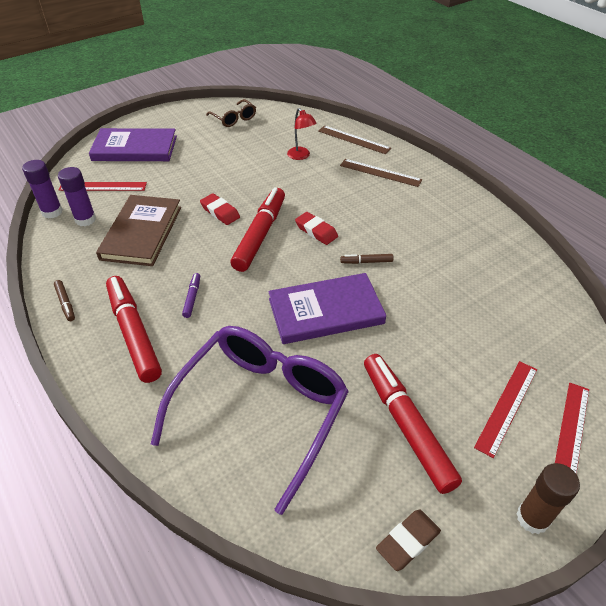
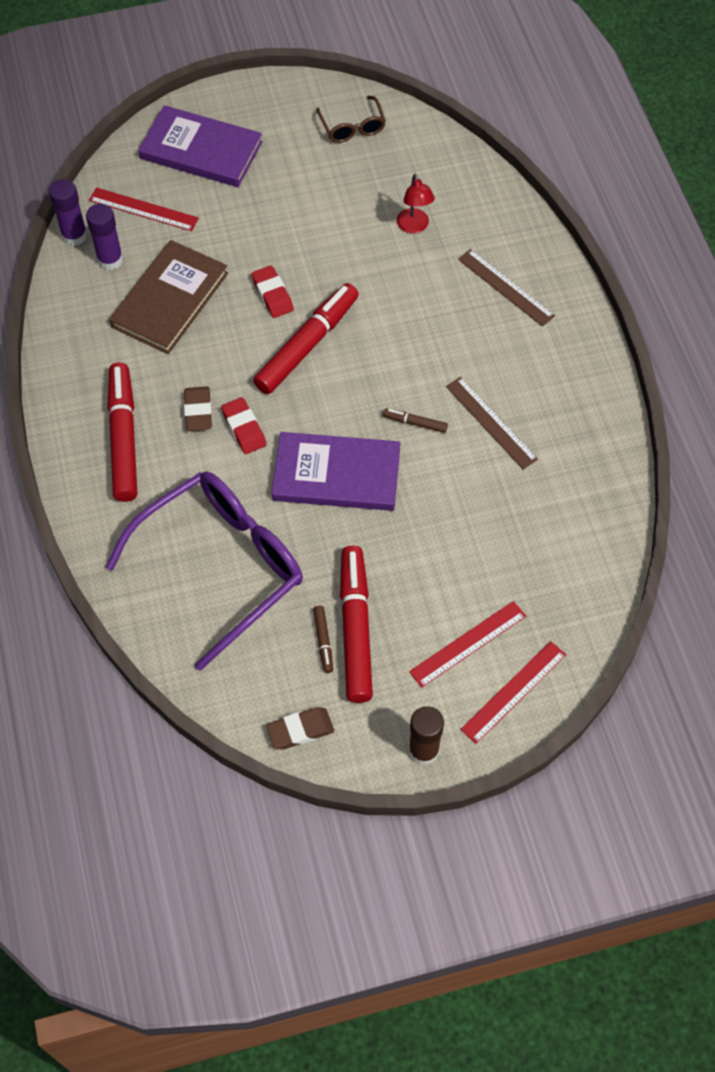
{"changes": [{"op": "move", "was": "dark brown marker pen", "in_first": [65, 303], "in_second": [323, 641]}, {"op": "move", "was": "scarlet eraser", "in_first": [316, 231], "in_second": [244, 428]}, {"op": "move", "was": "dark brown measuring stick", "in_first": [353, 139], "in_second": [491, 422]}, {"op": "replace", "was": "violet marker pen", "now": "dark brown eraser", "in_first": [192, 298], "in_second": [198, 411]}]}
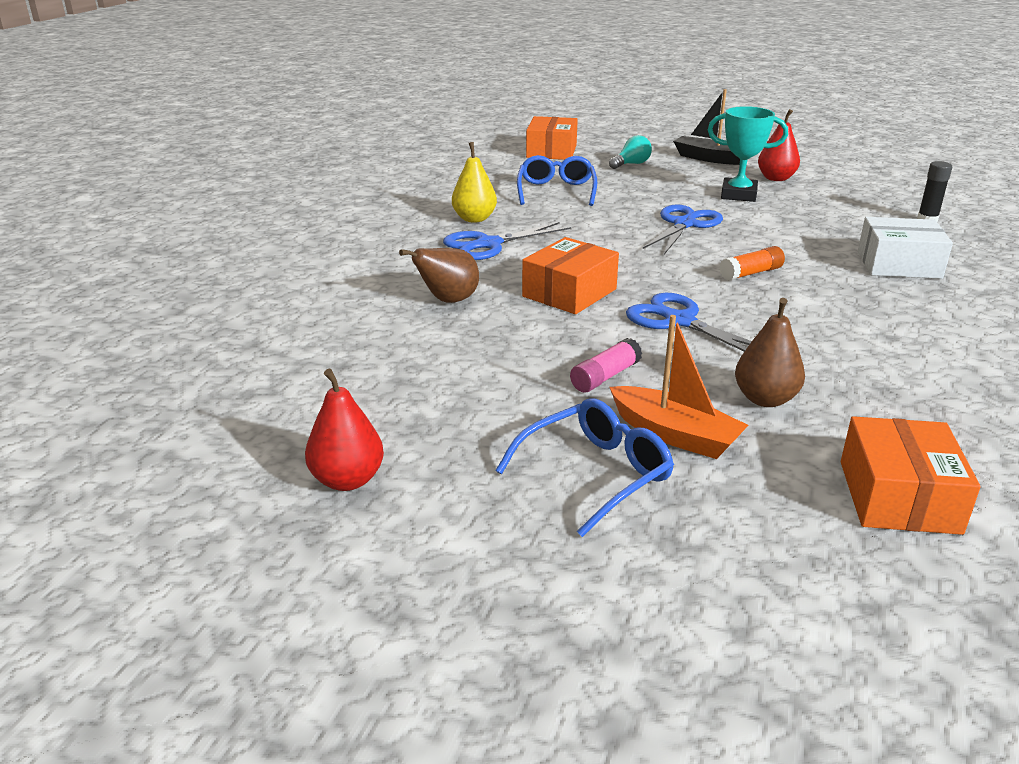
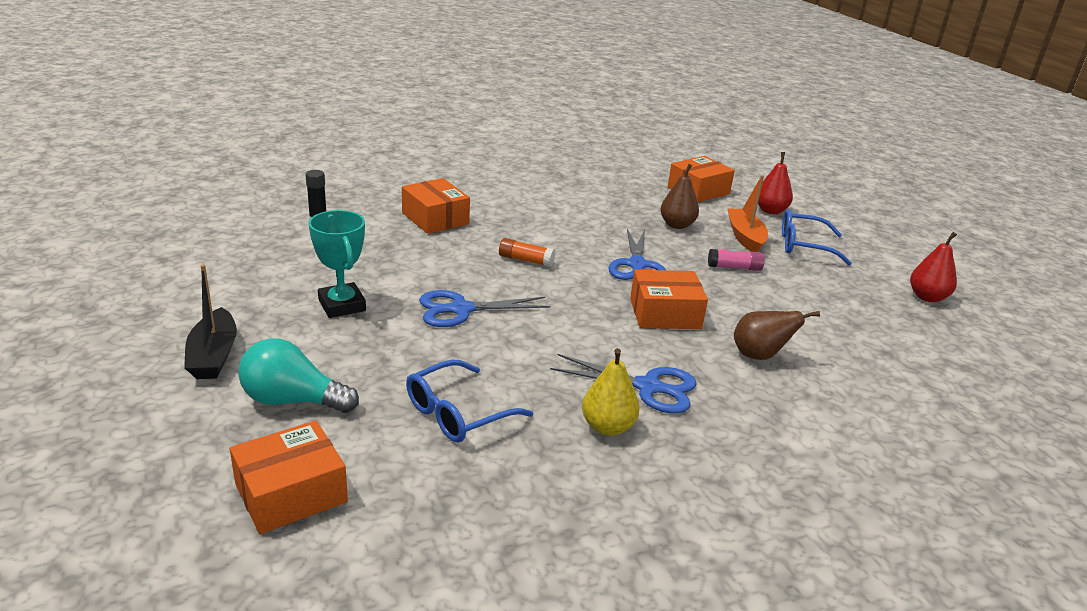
{"changes": [{"op": "move", "was": "scarlet pear fruit", "in_first": [776, 178], "in_second": [770, 211]}, {"op": "recolor", "was": "snow-white package", "now": "orange package", "in_first": [898, 264], "in_second": [435, 218]}, {"op": "resize", "was": "teal bulb", "in_first": [631, 164], "in_second": [293, 400], "ratio": 1.61}]}
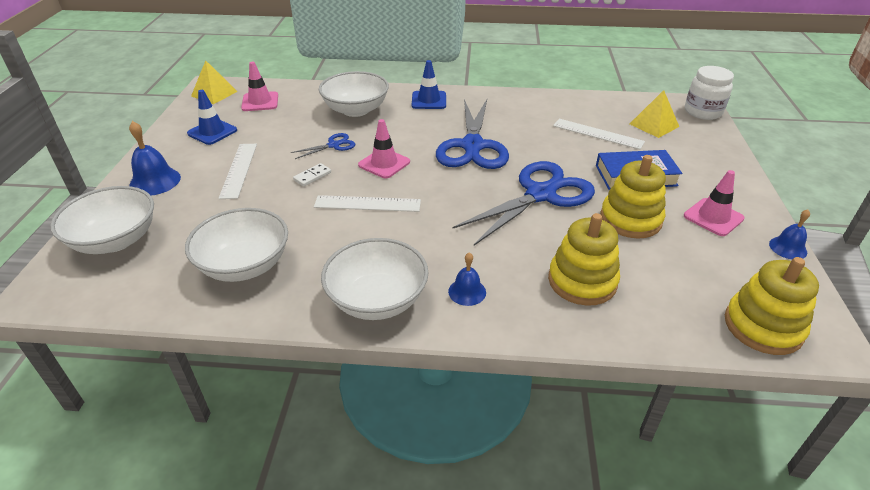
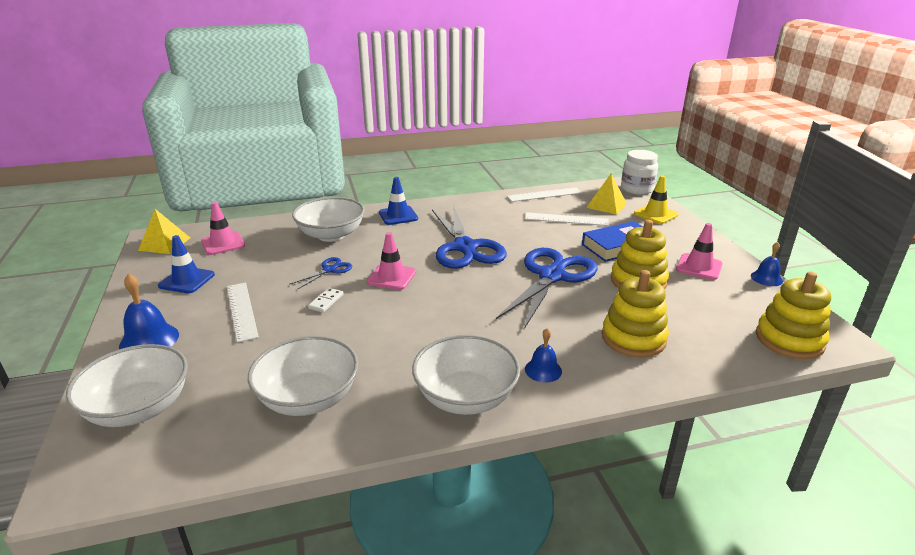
{"changes": [{"op": "insert", "now": "bright yellow road cone", "in_second": [655, 214]}, {"op": "move", "was": "snow-white measuring stick", "in_first": [367, 203], "in_second": [544, 194]}]}
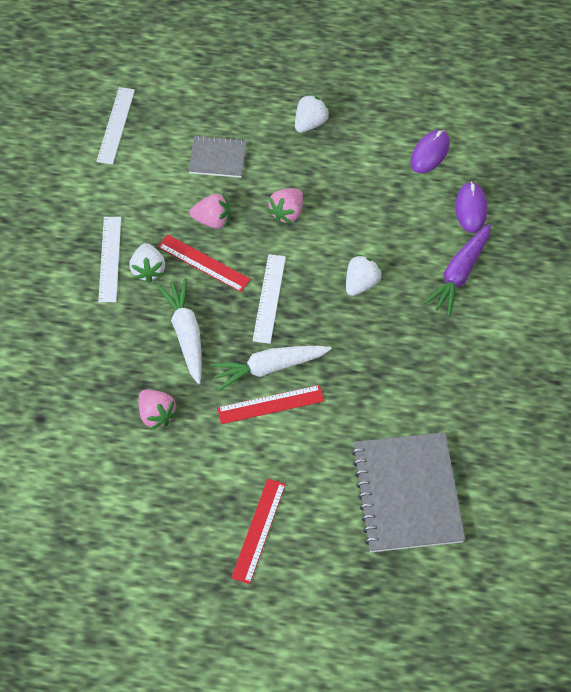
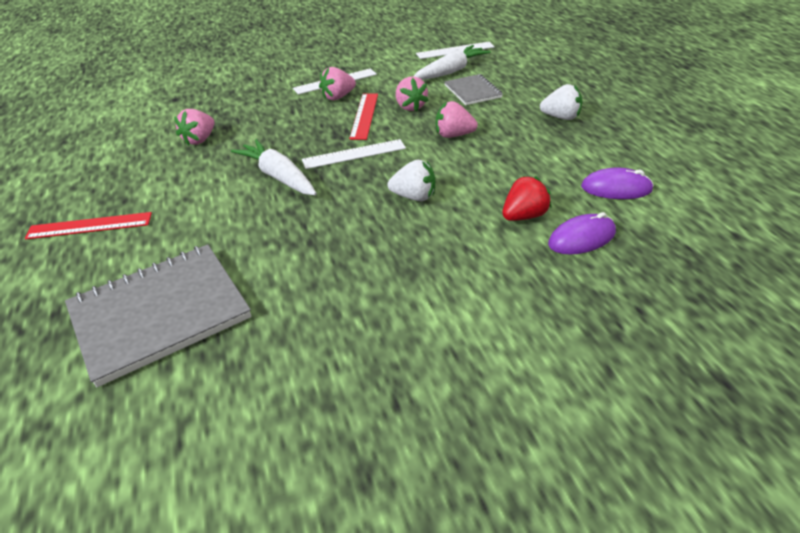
{"changes": [{"op": "delete", "was": "scarlet measuring stick", "in_first": [270, 404]}, {"op": "delete", "was": "violet root vegetable", "in_first": [459, 274]}, {"op": "insert", "now": "scarlet toy strawberry", "in_second": [524, 216]}, {"op": "move", "was": "snow-white root vegetable", "in_first": [186, 333], "in_second": [451, 71]}, {"op": "recolor", "was": "snow-white toy strawberry", "now": "pink toy strawberry", "in_first": [148, 269], "in_second": [338, 97]}]}
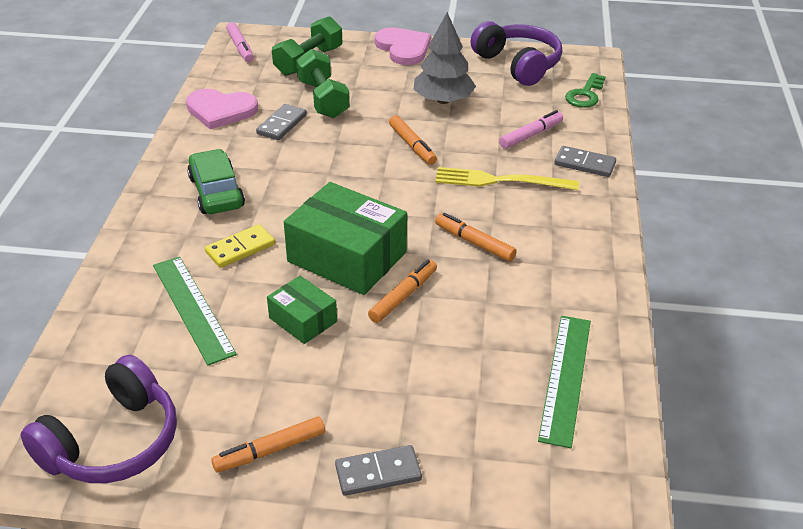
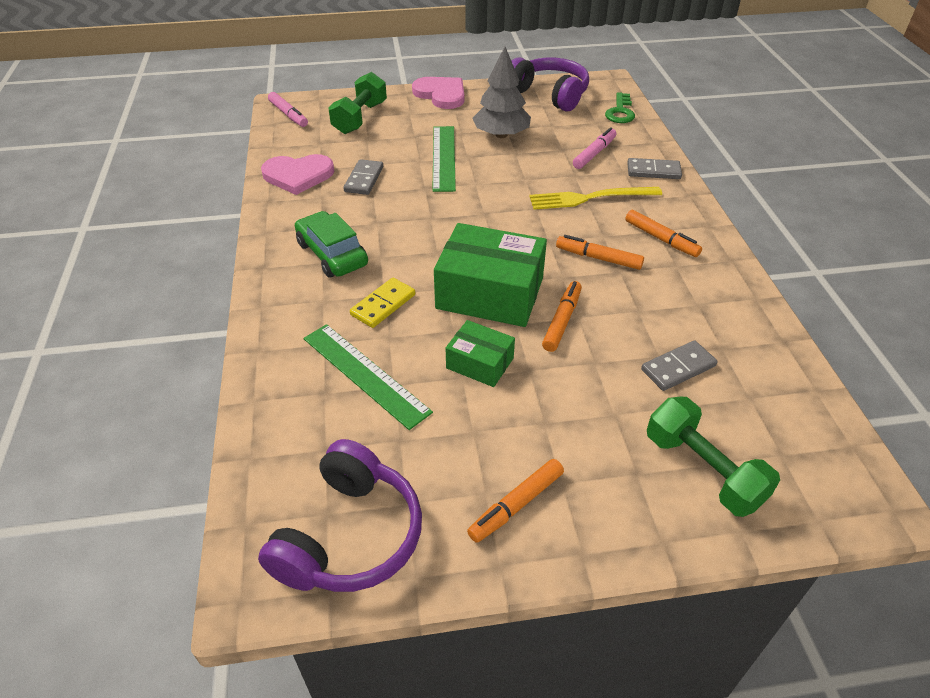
{"changes": [{"op": "move", "was": "leaf-green free weight", "in_first": [323, 99], "in_second": [703, 470]}, {"op": "move", "was": "ash-grey domino tile", "in_first": [378, 473], "in_second": [678, 368]}, {"op": "move", "was": "orange marker pen", "in_first": [412, 145], "in_second": [661, 239]}, {"op": "move", "was": "leaf-green measuring stick", "in_first": [566, 378], "in_second": [444, 158]}]}
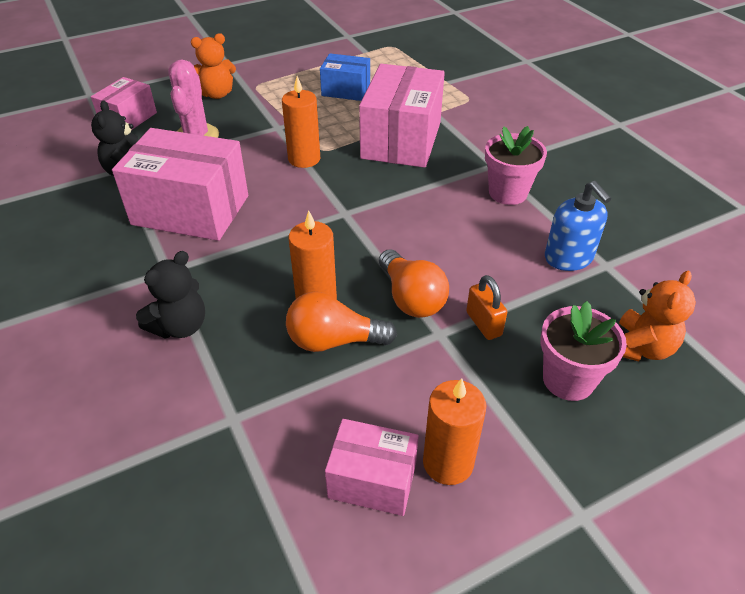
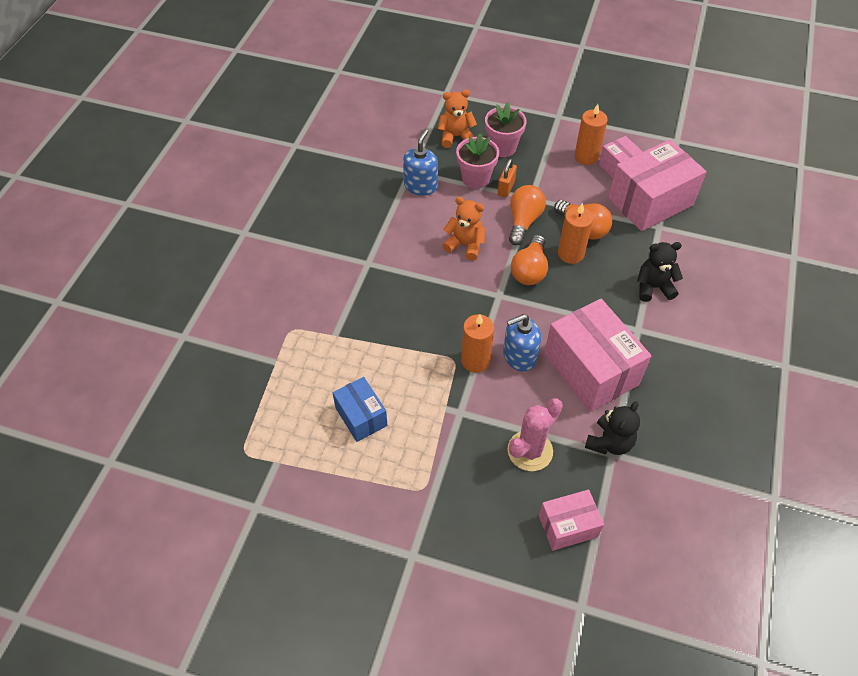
{"changes": [{"op": "insert", "now": "blue soap pump", "in_second": [519, 356]}, {"op": "insert", "now": "orange bulb", "in_second": [529, 270]}, {"op": "move", "was": "orange teddy bear", "in_first": [217, 94], "in_second": [465, 245]}, {"op": "move", "was": "pink package", "in_first": [401, 140], "in_second": [650, 202]}, {"op": "move", "was": "pink flower pot", "in_first": [508, 193], "in_second": [475, 179]}]}
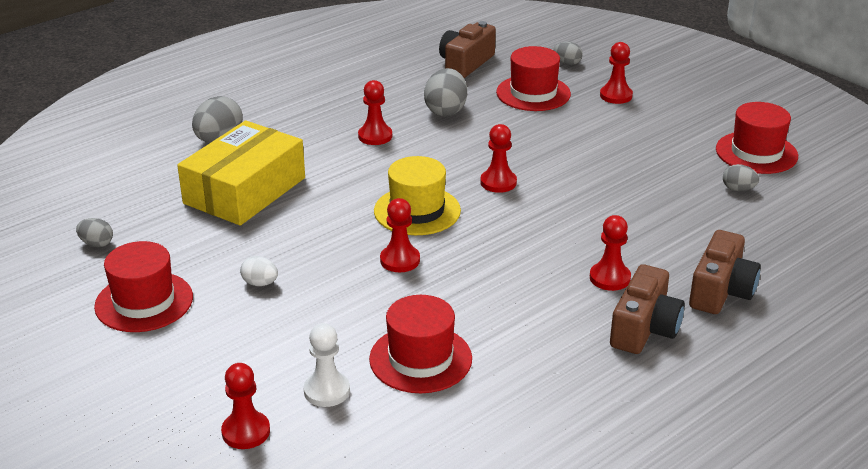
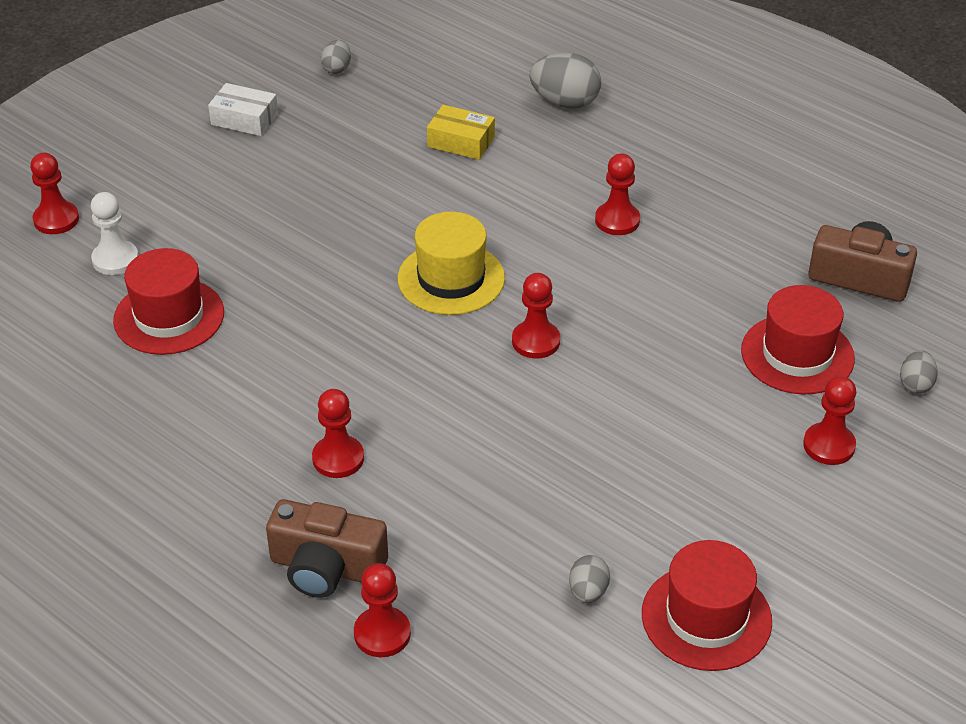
{"changes": [{"op": "delete", "was": "snow-white egg shape", "in_first": [260, 283]}, {"op": "delete", "was": "ash-grey egg shape", "in_first": [446, 111]}, {"op": "delete", "was": "dark brown camera", "in_first": [644, 328]}, {"op": "move", "was": "scarlet game pawn", "in_first": [400, 260], "in_second": [382, 634]}, {"op": "replace", "was": "scarlet top hat", "now": "snow-white package", "in_first": [144, 302], "in_second": [244, 119]}, {"op": "resize", "was": "bright yellow package", "in_first": [244, 190], "in_second": [461, 142], "ratio": 0.47}]}
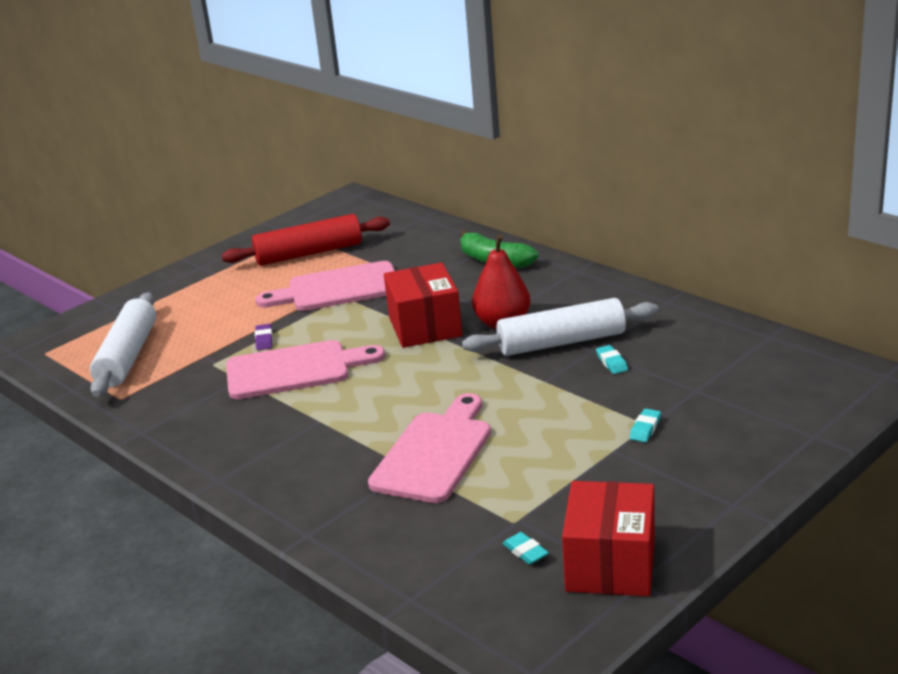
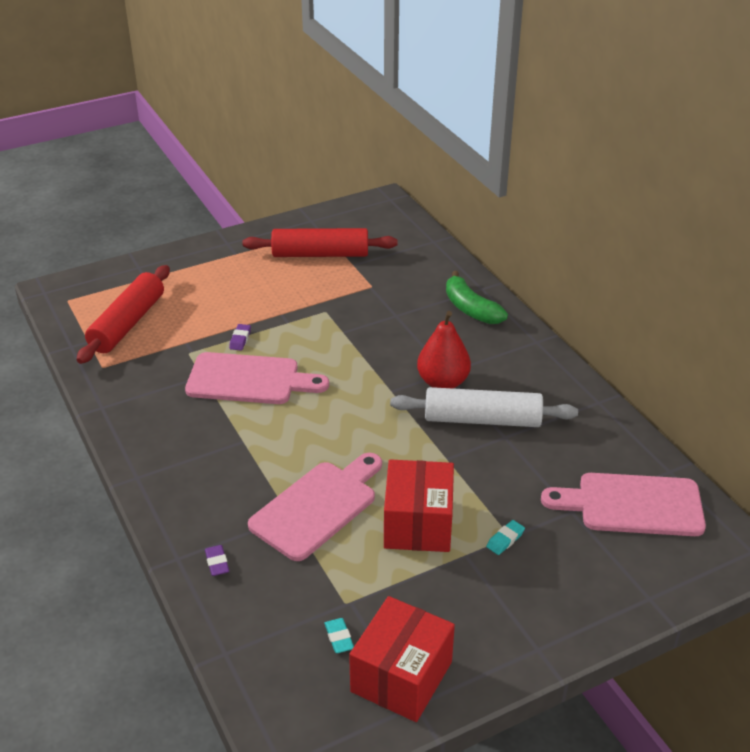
{"changes": [{"op": "delete", "was": "teal eraser", "in_first": [611, 362]}, {"op": "insert", "now": "violet eraser", "in_second": [217, 563]}, {"op": "move", "was": "pink chopping board", "in_first": [337, 288], "in_second": [632, 504]}, {"op": "move", "was": "scarlet package", "in_first": [425, 327], "in_second": [418, 524]}, {"op": "recolor", "was": "snow-white rolling pin", "now": "scarlet rolling pin", "in_first": [128, 356], "in_second": [128, 324]}]}
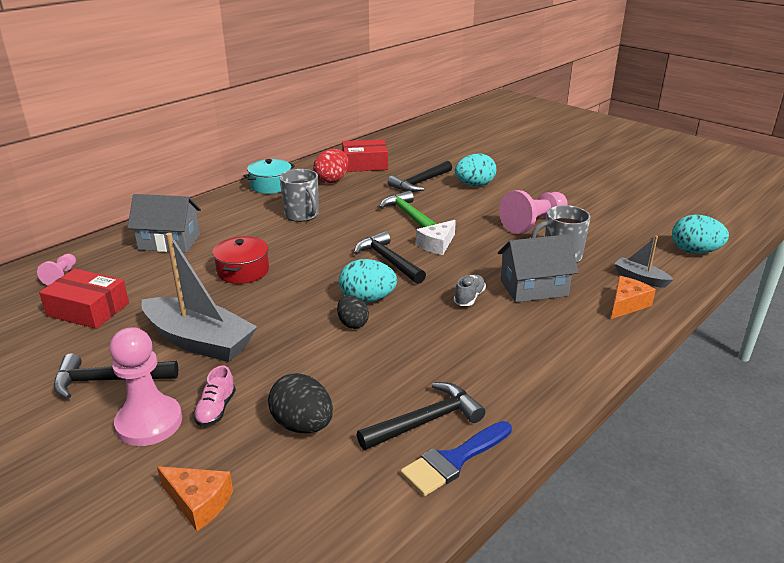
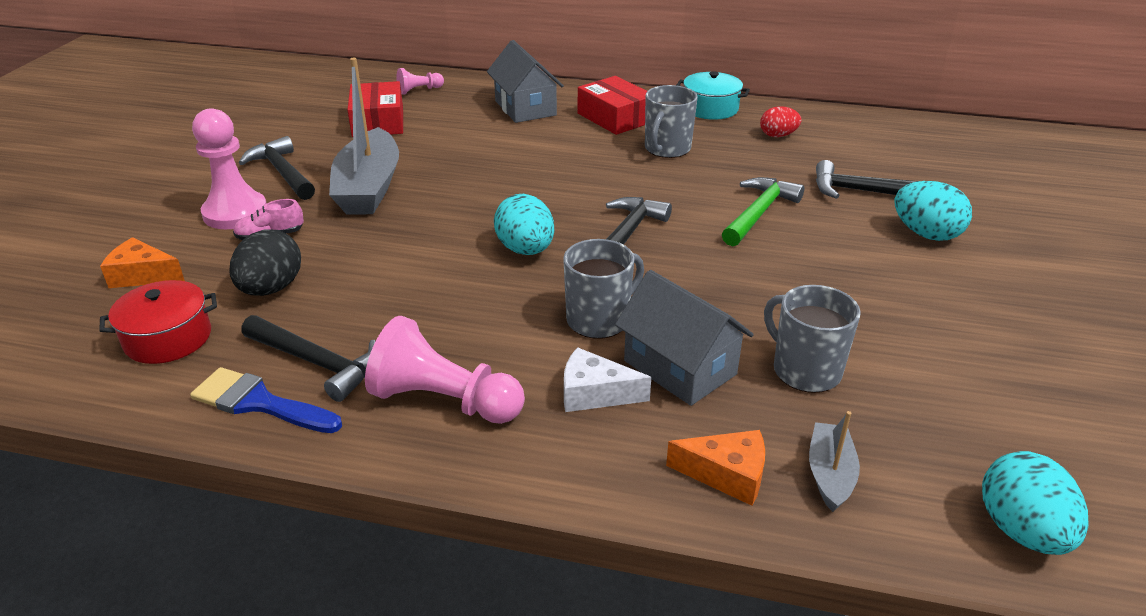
{"changes": [{"op": "delete", "was": "black egg shape", "in_first": [352, 324]}, {"op": "move", "was": "scarlet cooking pot", "in_first": [243, 271], "in_second": [168, 338]}, {"op": "move", "was": "scarlet package", "in_first": [365, 164], "in_second": [615, 117]}, {"op": "move", "was": "snow-white cheese", "in_first": [437, 244], "in_second": [594, 393]}, {"op": "move", "was": "pink game pawn", "in_first": [533, 223], "in_second": [444, 401]}, {"op": "replace", "was": "ash-grey lace-up shoe", "now": "ash-grey coffee mug", "in_first": [469, 298], "in_second": [599, 320]}, {"op": "rotate", "was": "orange cheese", "in_first": [198, 502], "in_second": [143, 275], "clockwise": 105}, {"op": "resize", "was": "scarlet egg shape", "in_first": [332, 180], "in_second": [778, 135], "ratio": 0.65}]}
